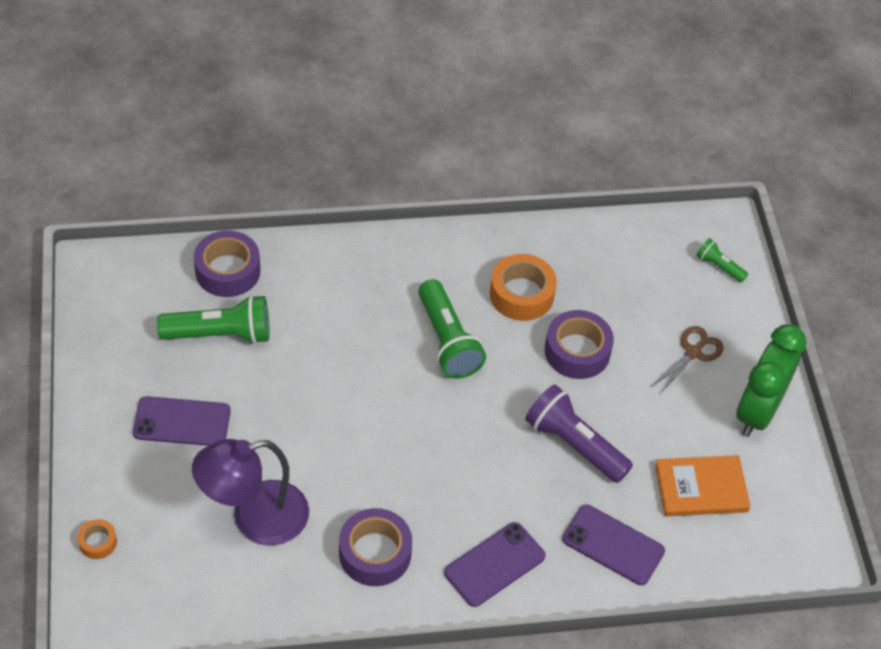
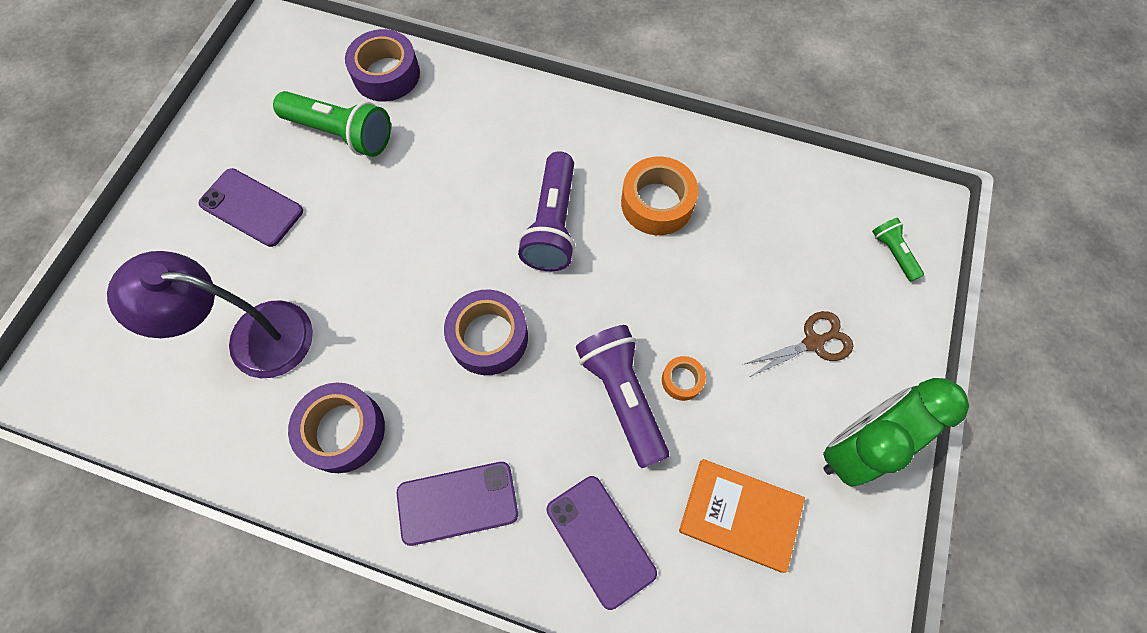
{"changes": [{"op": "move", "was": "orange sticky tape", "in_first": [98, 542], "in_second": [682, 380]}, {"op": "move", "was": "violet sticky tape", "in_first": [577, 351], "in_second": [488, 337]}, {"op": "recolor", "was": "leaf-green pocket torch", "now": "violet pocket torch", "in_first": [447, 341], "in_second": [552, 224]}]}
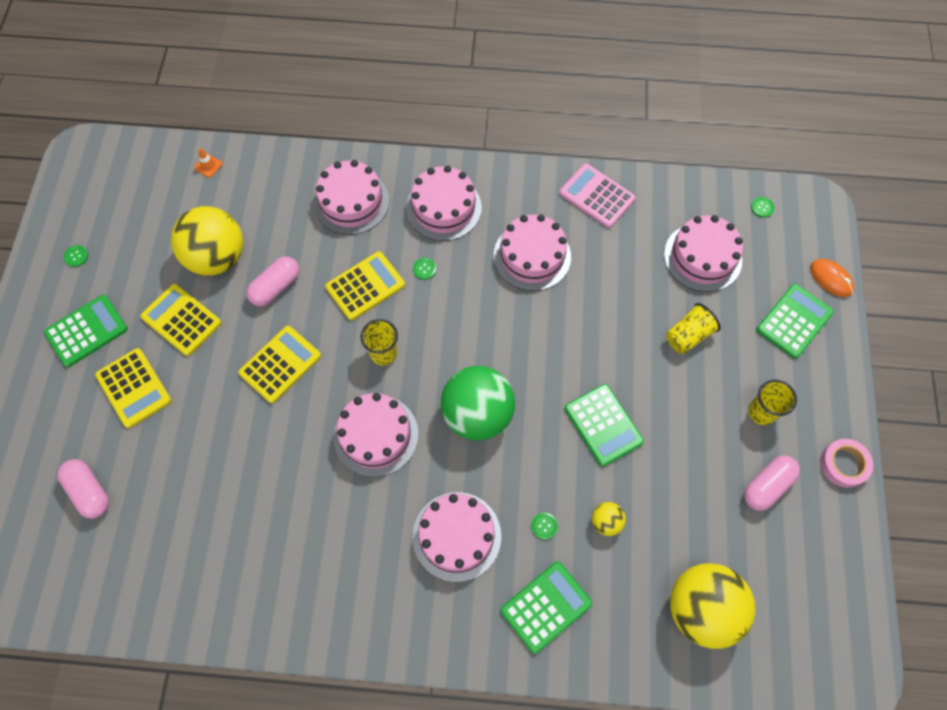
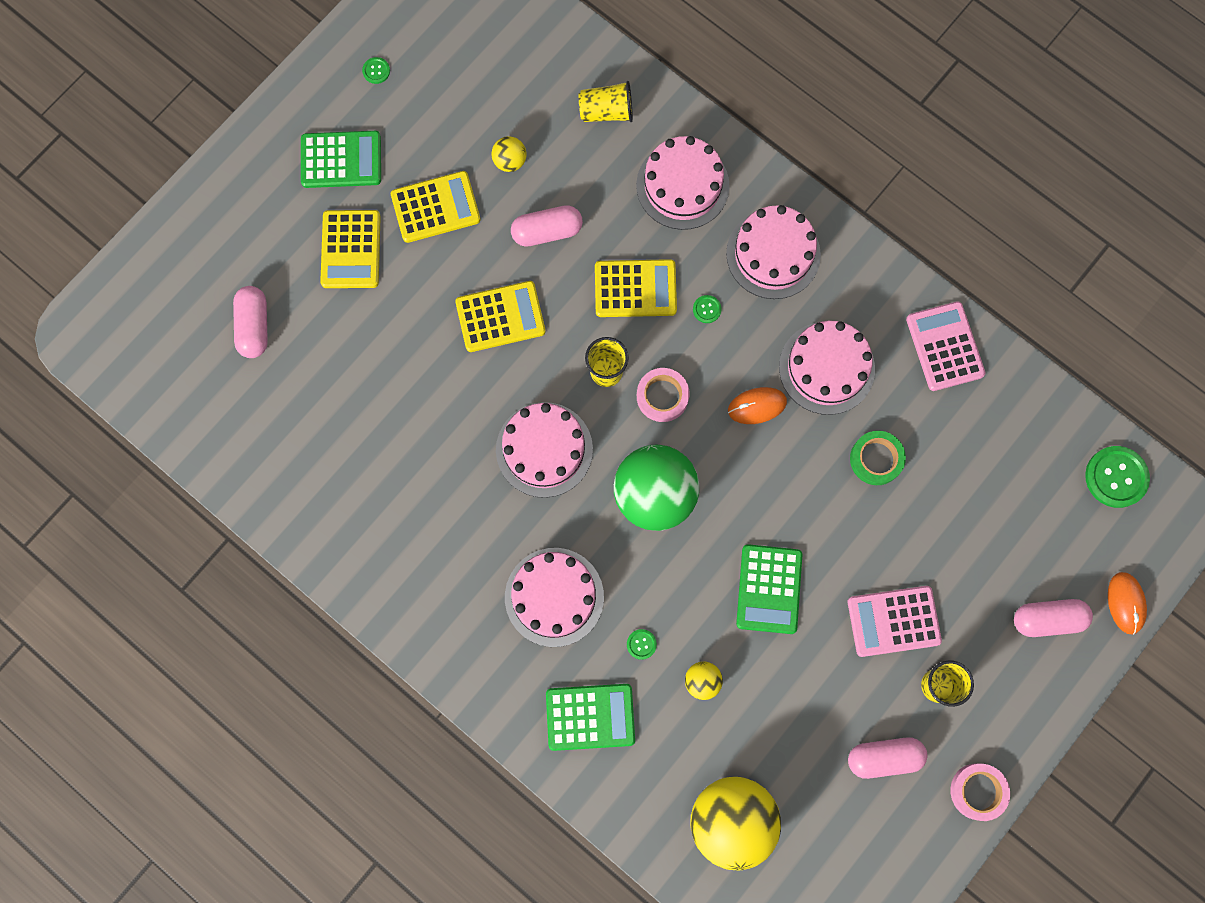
{"changes": [{"op": "delete", "was": "orange road cone", "in_first": [208, 166]}, {"op": "delete", "was": "pink gateau", "in_first": [702, 257]}, {"op": "insert", "now": "pink sticky tape", "in_second": [662, 396]}, {"op": "insert", "now": "orange computer mouse", "in_second": [757, 406]}, {"op": "insert", "now": "pink adding machine", "in_second": [893, 621]}, {"op": "insert", "now": "leaf-green sticky tape", "in_second": [876, 459]}, {"op": "move", "was": "bright yellow beaker", "in_first": [688, 336], "in_second": [606, 111]}, {"op": "replace", "was": "leaf-green adding machine", "now": "pink pill shape", "in_first": [794, 321], "in_second": [1047, 619]}, {"op": "rotate", "was": "bright yellow adding machine", "in_first": [181, 320], "in_second": [435, 207], "clockwise": 90}, {"op": "resize", "was": "bright yellow ball", "in_first": [217, 257], "in_second": [510, 161], "ratio": 0.44}, {"op": "resize", "was": "leaf-green sewing button", "in_first": [762, 207], "in_second": [1116, 477], "ratio": 2.11}]}
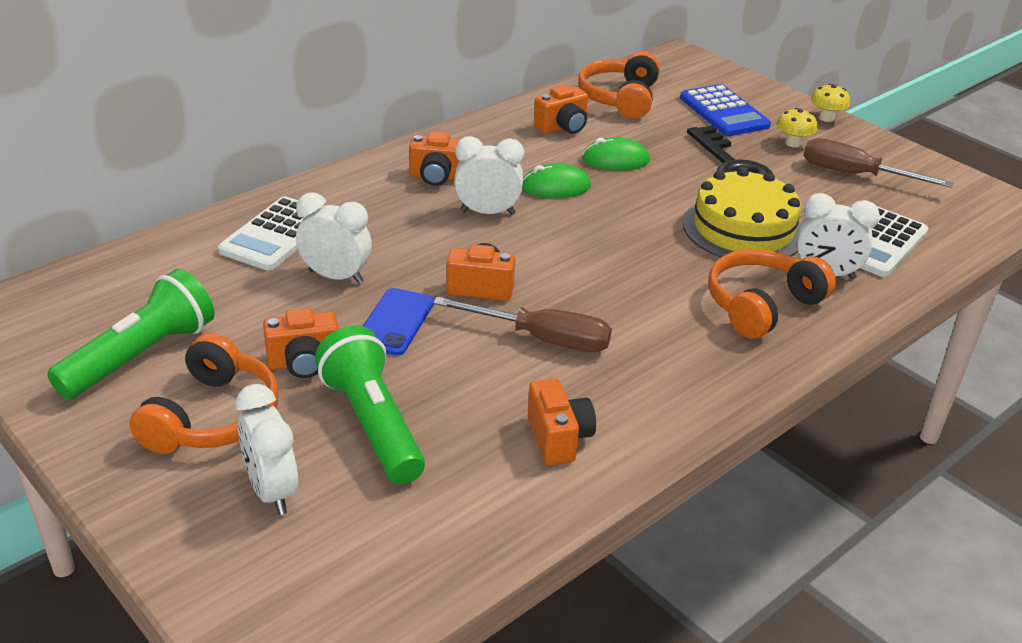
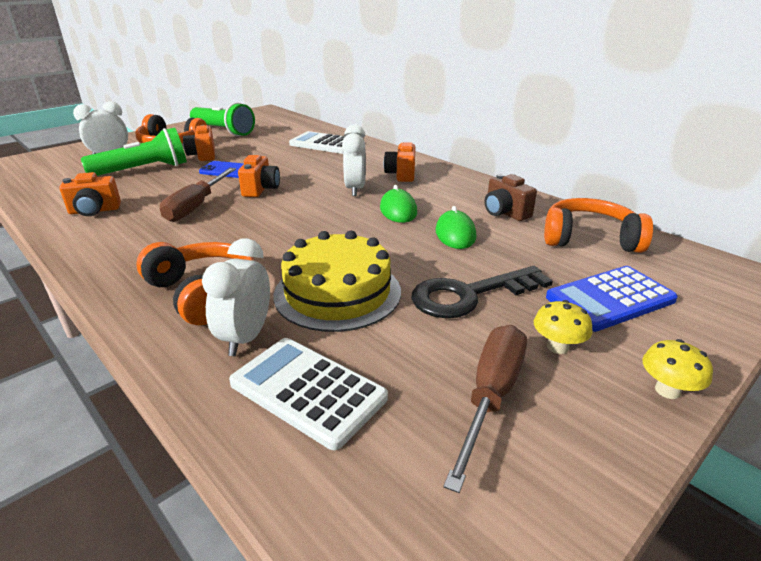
{"changes": [{"op": "delete", "was": "snow-white bedside clock", "in_first": [336, 277]}, {"op": "recolor", "was": "orange camera", "now": "dark brown camera", "in_first": [562, 127], "in_second": [505, 213]}]}
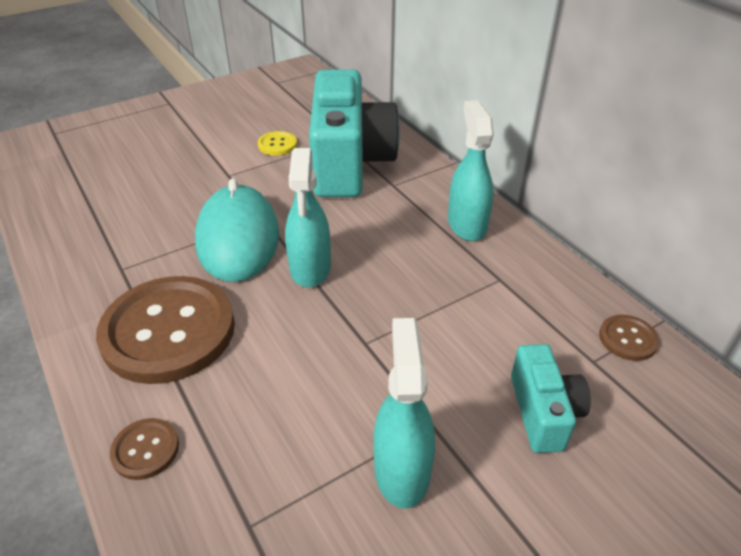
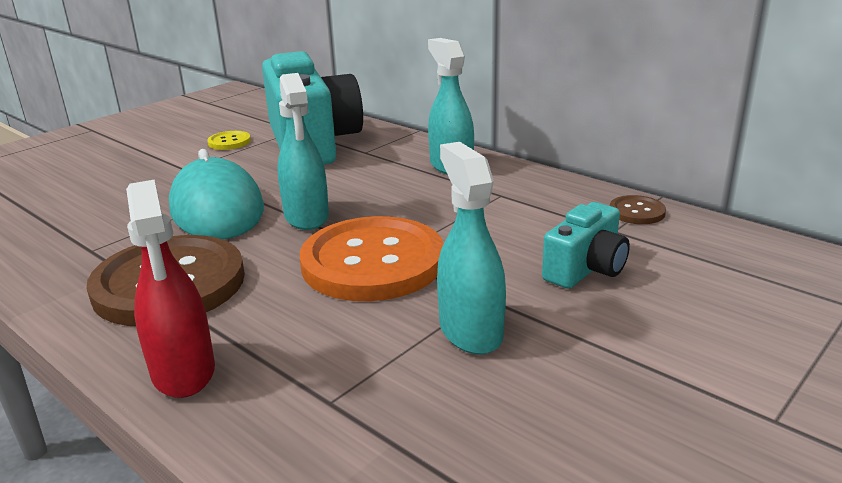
{"changes": [{"op": "insert", "now": "orange sewing button", "in_second": [373, 262]}, {"op": "replace", "was": "dark brown sewing button", "now": "scarlet spray bottle", "in_first": [145, 450], "in_second": [183, 372]}, {"op": "rotate", "was": "teal camera", "in_first": [543, 412], "in_second": [586, 269], "clockwise": 60}]}
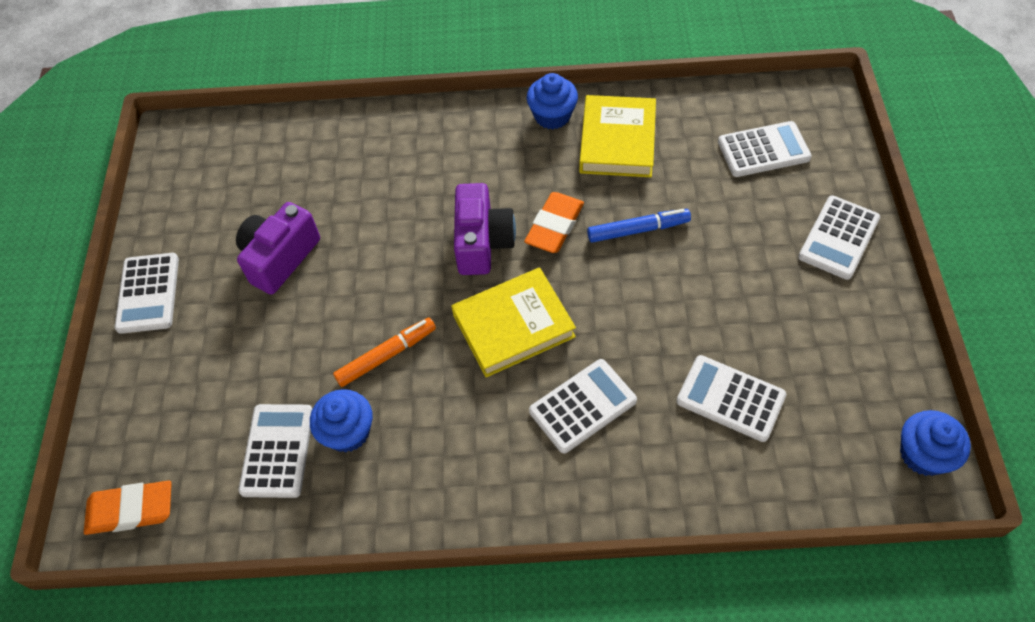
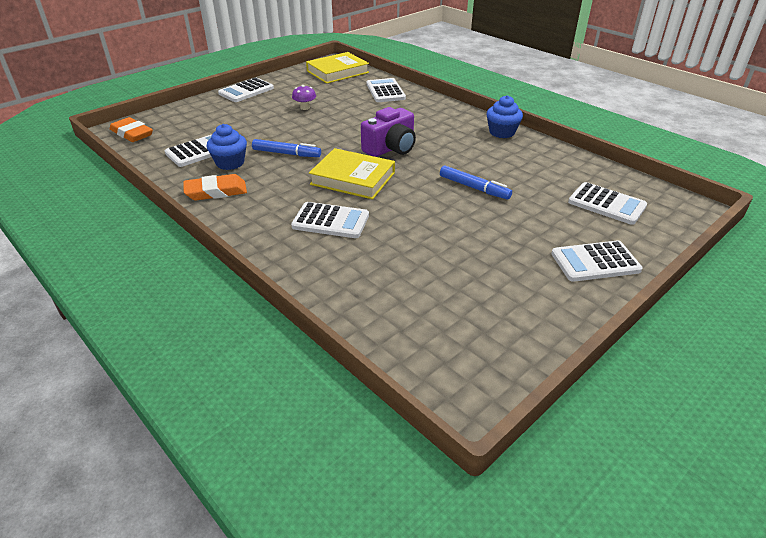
{"changes": [{"op": "delete", "was": "blue fairy cake", "in_first": [923, 454]}, {"op": "move", "was": "orange eraser", "in_first": [554, 226], "in_second": [216, 191]}, {"op": "move", "was": "bright yellow book", "in_first": [617, 141], "in_second": [337, 72]}, {"op": "move", "was": "snow-white adding machine", "in_first": [730, 399], "in_second": [385, 91]}, {"op": "replace", "was": "violet camera", "now": "violet mushroom", "in_first": [280, 258], "in_second": [305, 107]}, {"op": "recolor", "was": "orange marker pen", "now": "blue marker pen", "in_first": [386, 355], "in_second": [286, 154]}]}
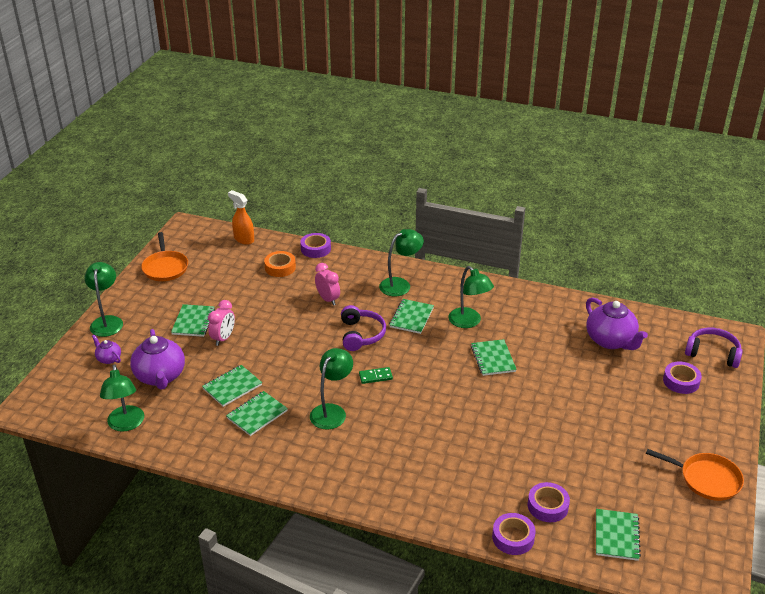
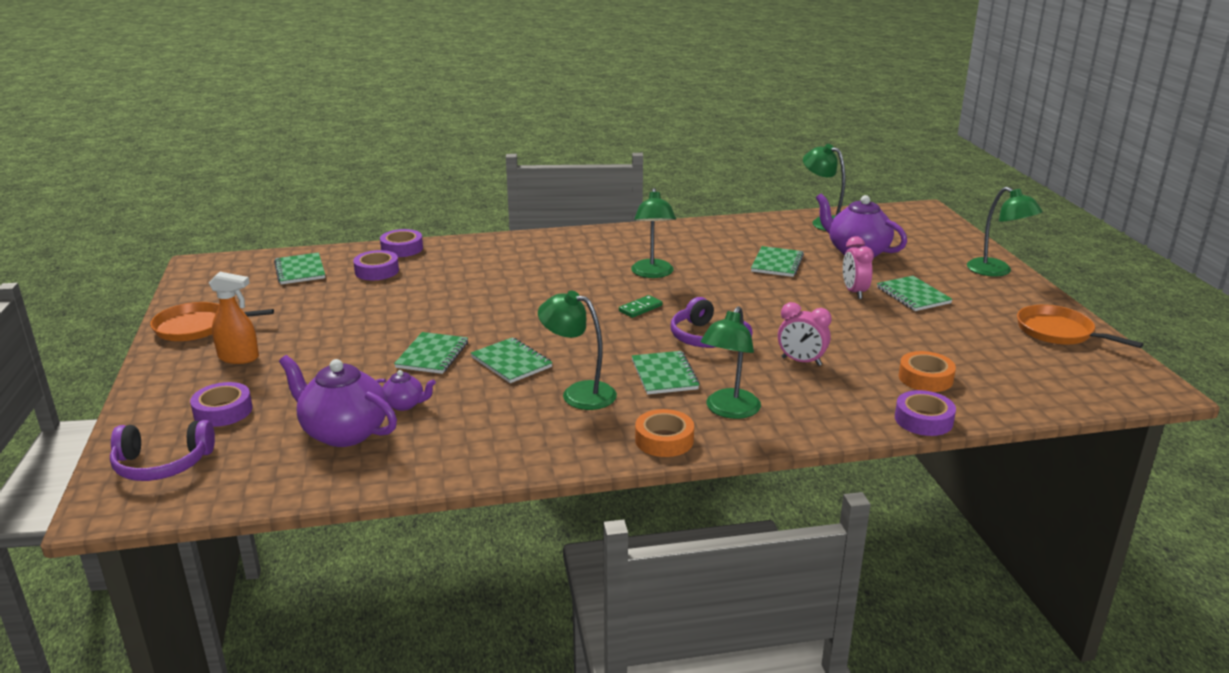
{"changes": [{"op": "insert", "now": "orange sticky tape", "in_second": [664, 440]}, {"op": "move", "was": "violet teapot", "in_first": [108, 359], "in_second": [404, 404]}, {"op": "move", "was": "leaf-green notepad", "in_first": [257, 414], "in_second": [432, 355]}, {"op": "move", "was": "orange spray bottle", "in_first": [244, 239], "in_second": [239, 358]}]}
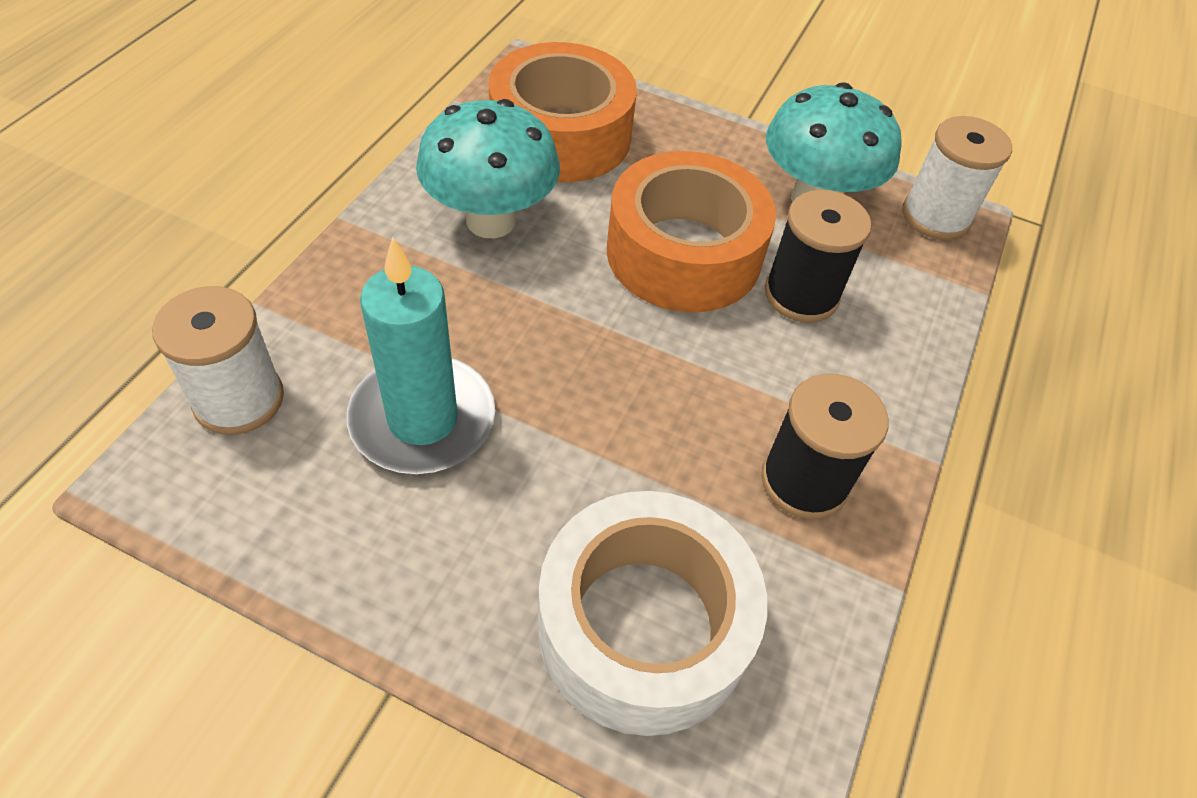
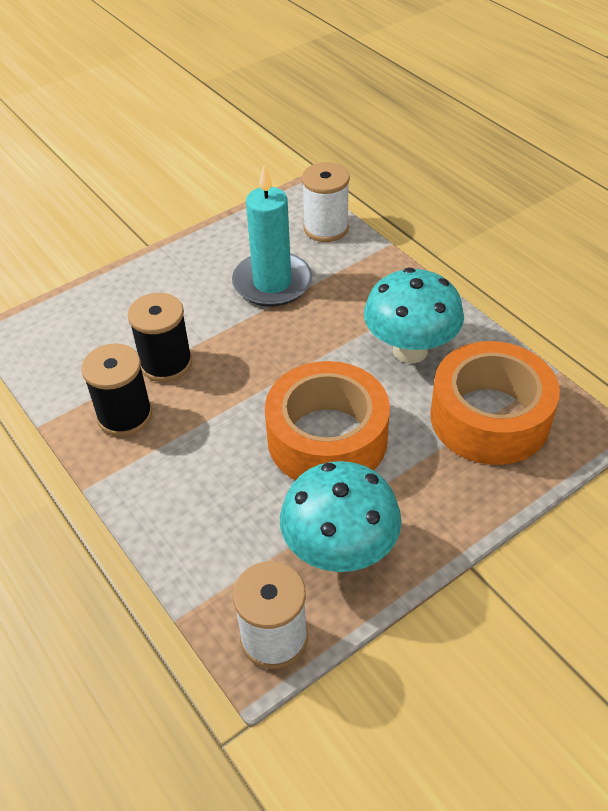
{"changes": [{"op": "delete", "was": "snow-white sticky tape", "in_first": [643, 626]}, {"op": "move", "was": "black reel of thread", "in_first": [801, 295], "in_second": [166, 363]}]}
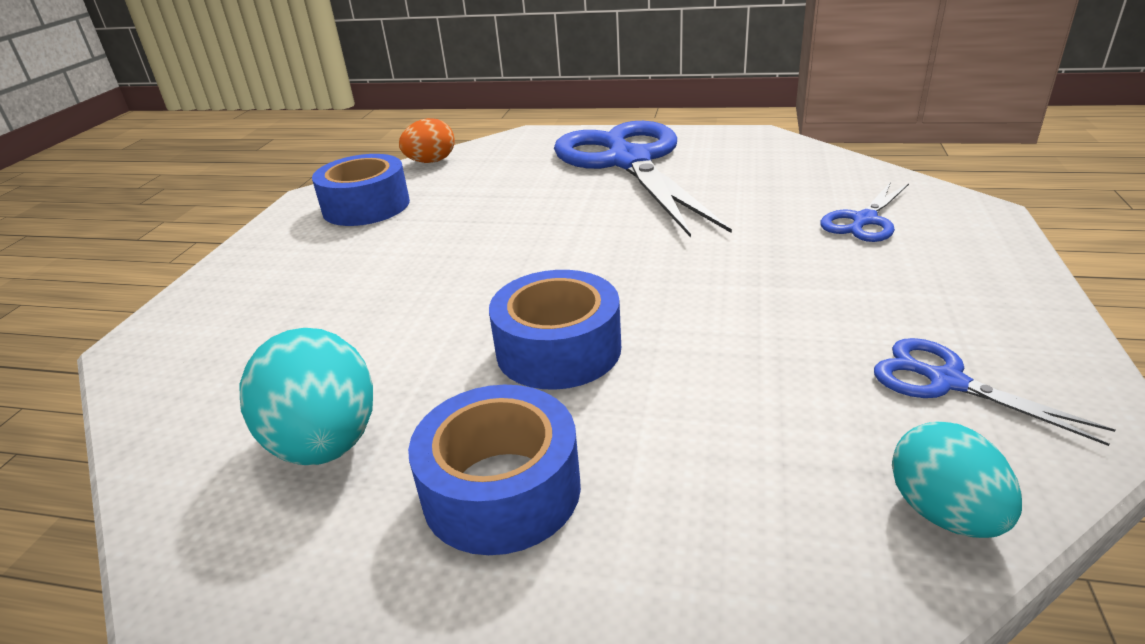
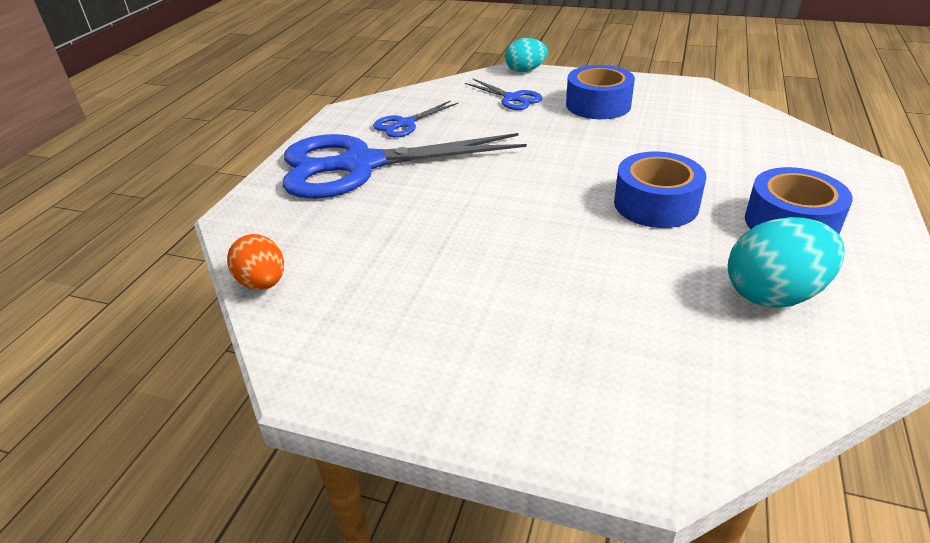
{"changes": [{"op": "move", "was": "blue sticky tape", "in_first": [366, 206], "in_second": [598, 105]}, {"op": "move", "was": "blue pair of scissors", "in_first": [946, 381], "in_second": [405, 124]}, {"op": "move", "was": "teal egg shape", "in_first": [944, 513], "in_second": [525, 70]}]}
